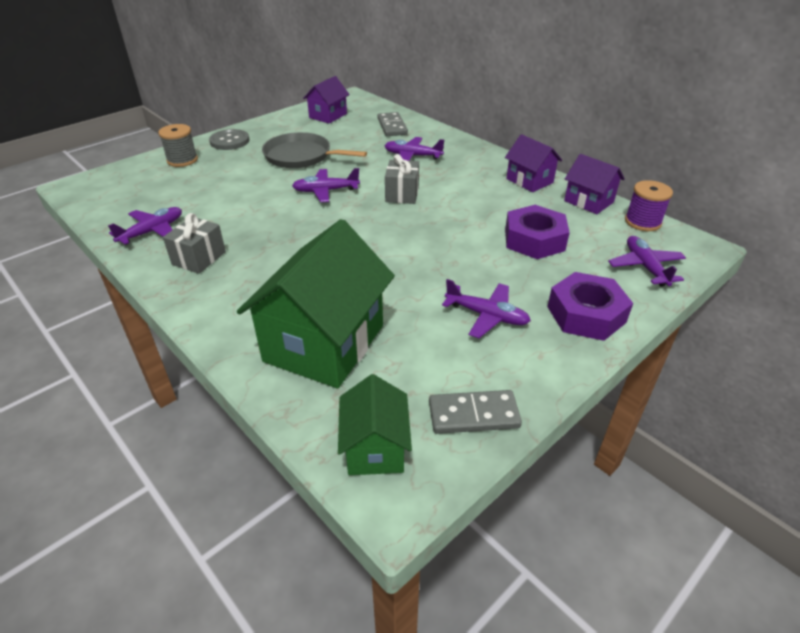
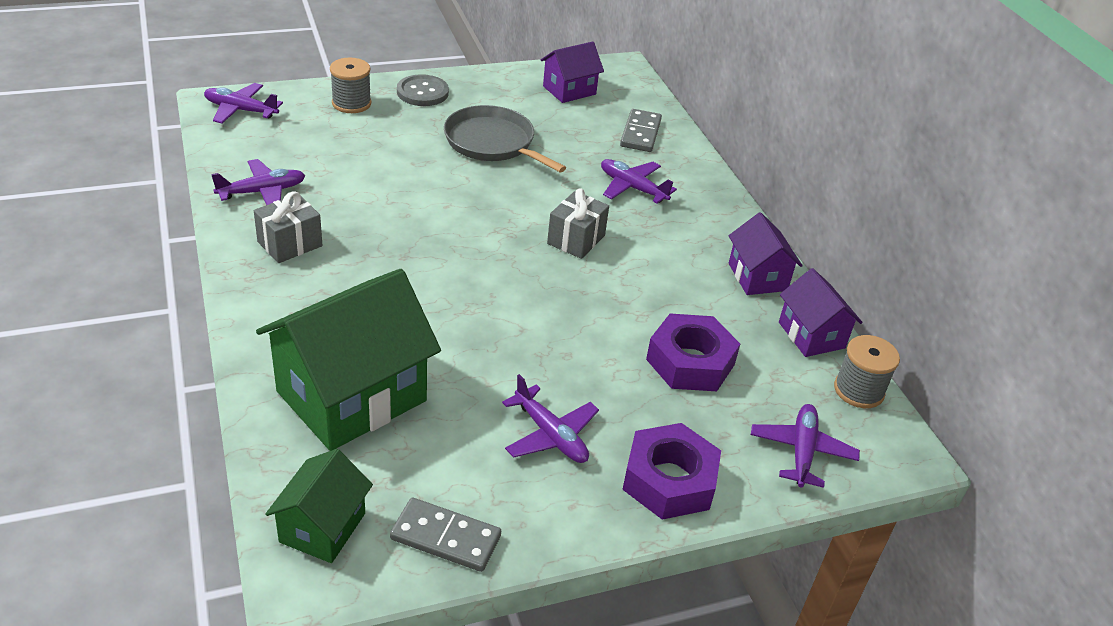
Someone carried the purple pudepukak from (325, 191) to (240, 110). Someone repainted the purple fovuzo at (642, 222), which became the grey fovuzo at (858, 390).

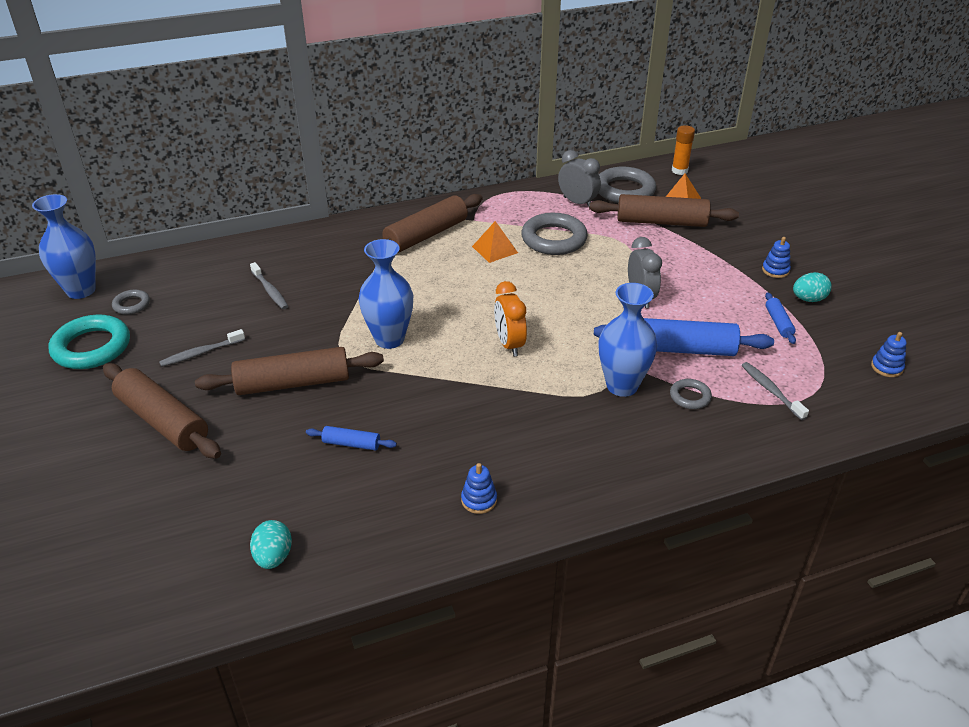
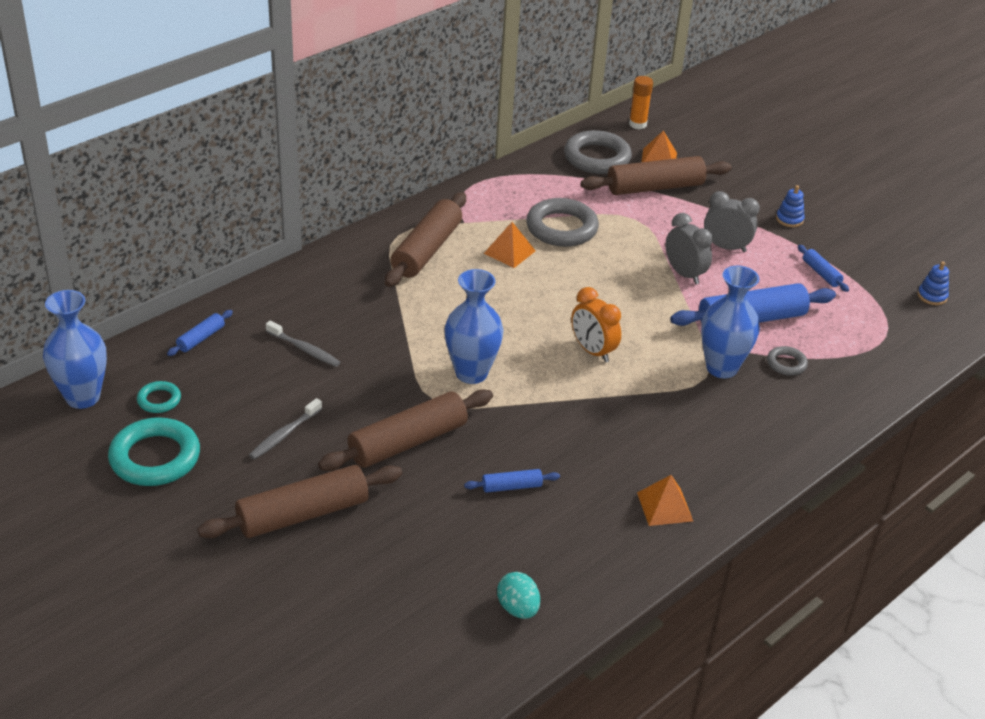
Someone took away the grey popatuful at (771, 391). Someone took away the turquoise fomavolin at (808, 299). Someone put down the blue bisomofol at (201, 338). Someone carried the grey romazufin from (577, 202) to (726, 247). Someone swapped the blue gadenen at (479, 500) for the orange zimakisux at (665, 506). Someone repainted the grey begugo at (131, 305), which became the turquoise begugo at (159, 400). Someone rotated the brown bisomofol at (162, 421) by 45 degrees counterclockwise.

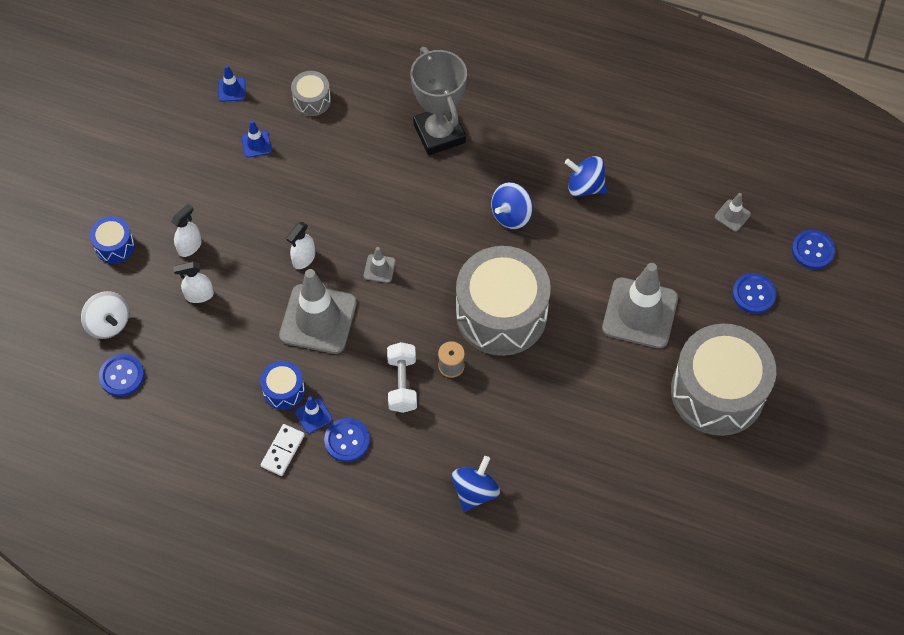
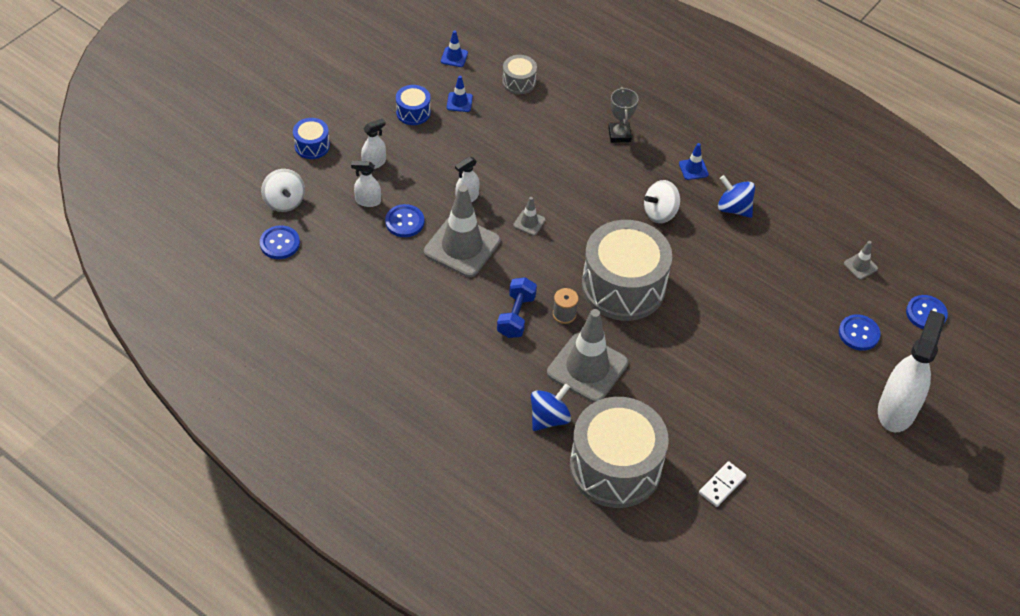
Someone put down the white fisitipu at (896, 410). Someone carried the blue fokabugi from (284, 390) to (413, 112). Someone carried the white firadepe from (283, 451) to (722, 485). Someone carried the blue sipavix from (313, 415) to (693, 169). Someone carried the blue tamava from (347, 440) to (404, 222). Someone carried the grey sipavix from (640, 313) to (587, 368). Someone carried the grey fokabugi from (717, 392) to (615, 467). Someone repainted the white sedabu at (402, 384), which became the blue sedabu at (516, 316). Someone repainted the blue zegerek at (511, 215), which became the white zegerek at (660, 213). Someone scaled the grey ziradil at (439, 133) by 0.56.

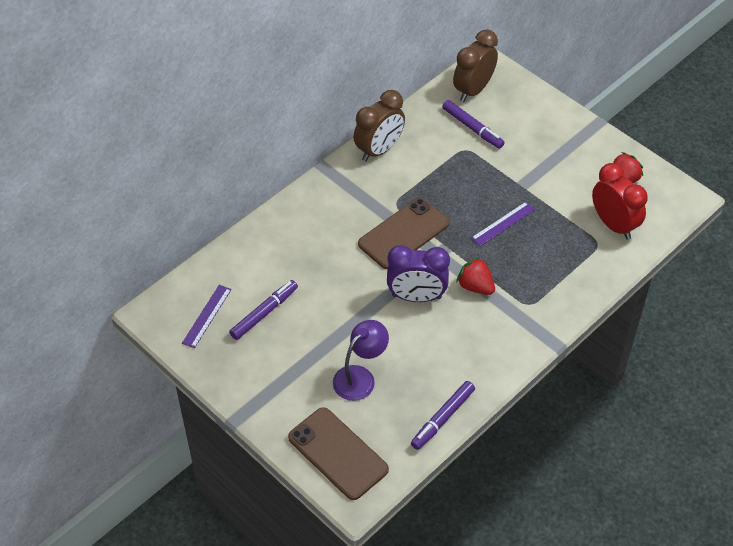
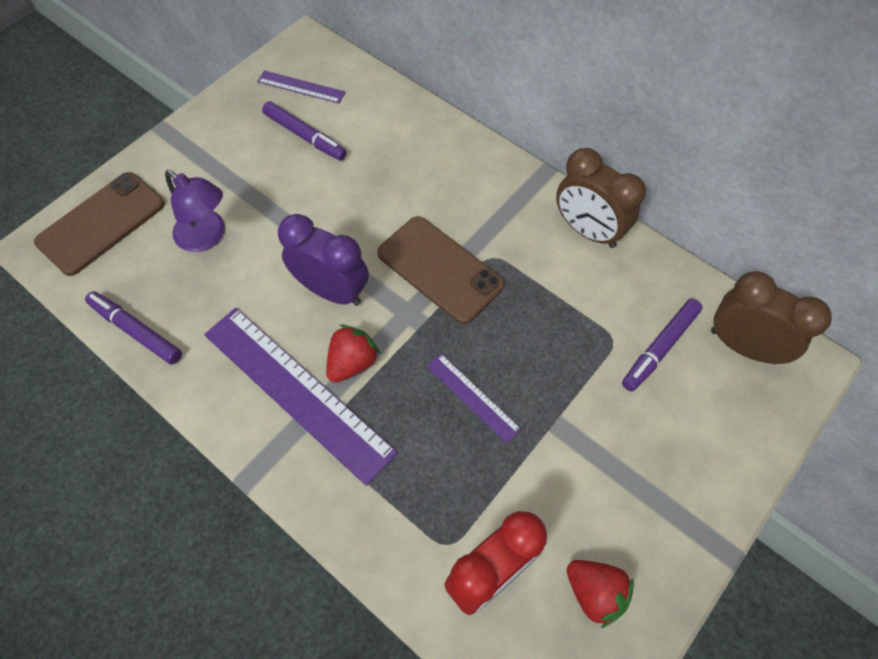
Someone put down the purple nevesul at (297, 392). Someone rotated the purple romazufin at (416, 297) by 120 degrees clockwise.

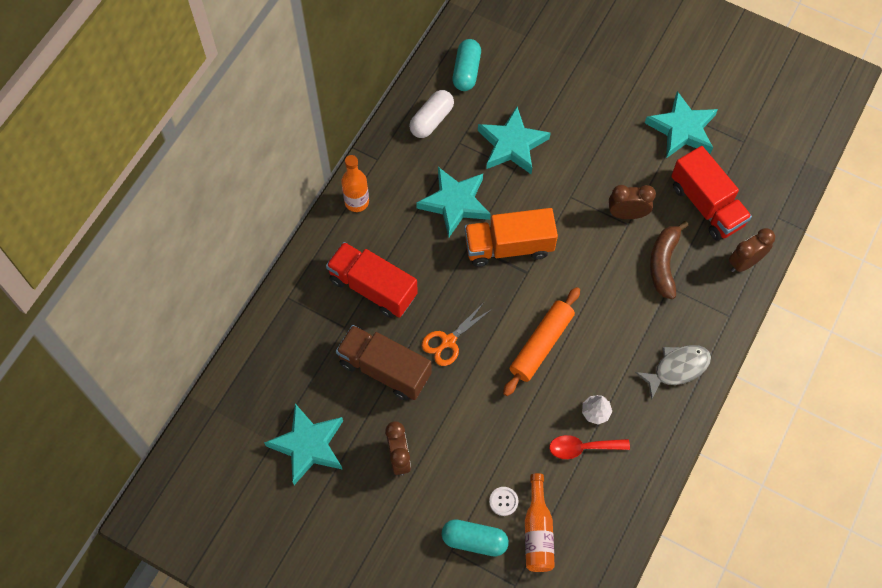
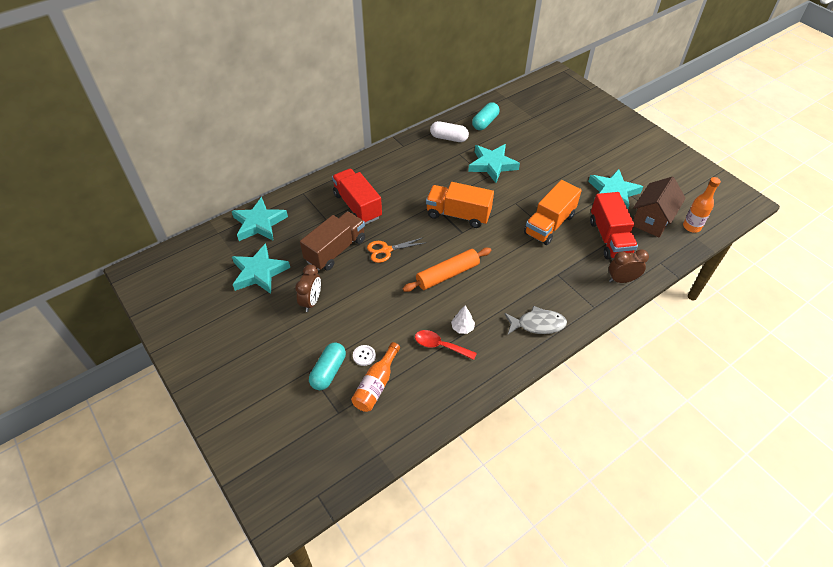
Someone took away the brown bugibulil at (664, 264). Someone put down the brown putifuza at (652, 220). Someone carried the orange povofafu from (357, 202) to (691, 227). Someone carried the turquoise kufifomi from (455, 203) to (259, 223). Someone swapped the brown romazufin at (627, 214) for the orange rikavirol at (549, 224). Someone rotated the brown rikavirol at (384, 369) by 75 degrees clockwise. Someone rotated the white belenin at (431, 120) by 45 degrees clockwise. Someone rotated the turquoise belenin at (474, 540) by 75 degrees clockwise.

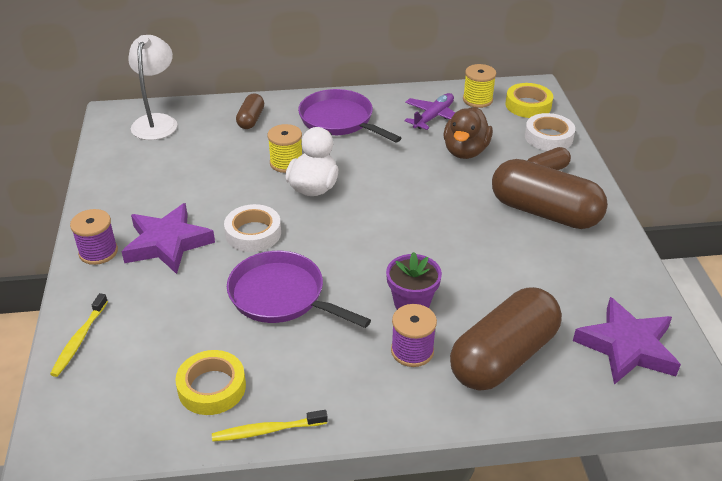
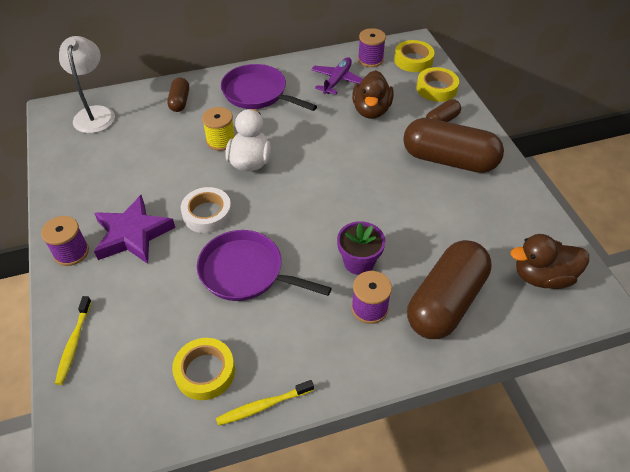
Someone swapped the purple kufifomi at (627, 347) for the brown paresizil at (542, 277). Someone repainted the yellow fovuzo at (477, 100), which became the purple fovuzo at (370, 60). Someone repainted the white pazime at (548, 137), which became the yellow pazime at (436, 88).

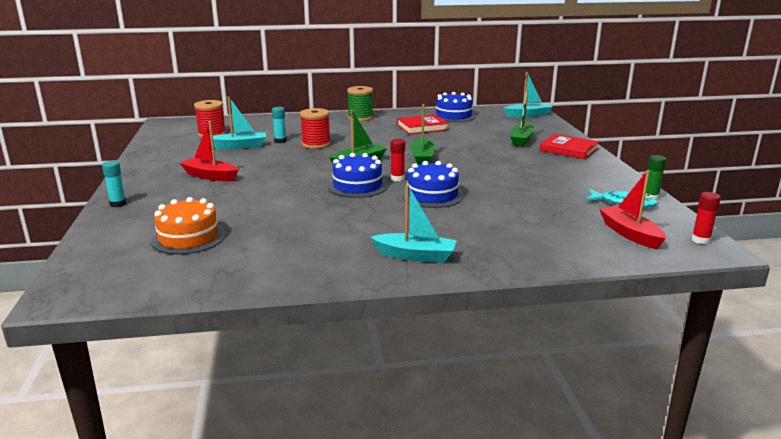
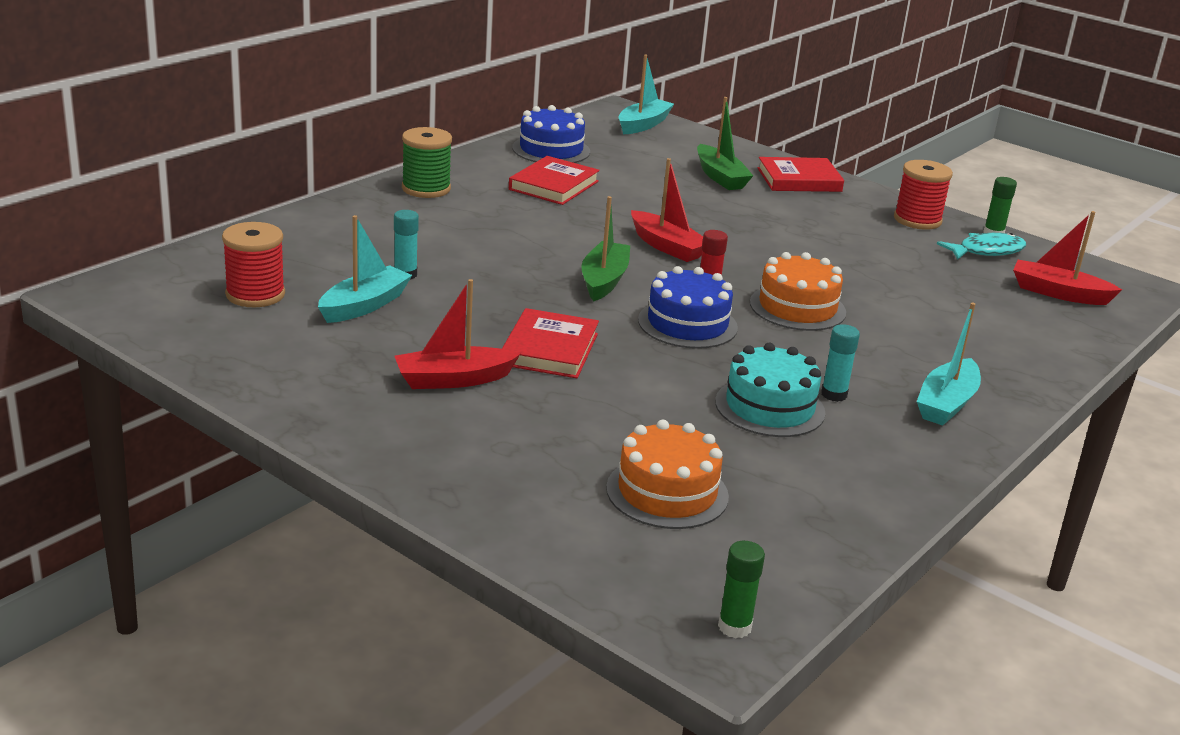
Someone took away the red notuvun at (700, 240). Someone put down the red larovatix at (549, 349). Someone put down the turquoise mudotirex at (770, 407). Someone put down the green notuvun at (734, 627). Someone carried the turquoise notuvun from (118, 204) to (834, 395). Someone carried the red fovuzo from (316, 144) to (917, 220). Someone repainted the blue mudotirex at (432, 195), which became the orange mudotirex at (797, 307). Someone repainted the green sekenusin at (422, 158), which became the red sekenusin at (667, 246). Someone rotated the turquoise sekenusin at (415, 256) by 150 degrees clockwise.

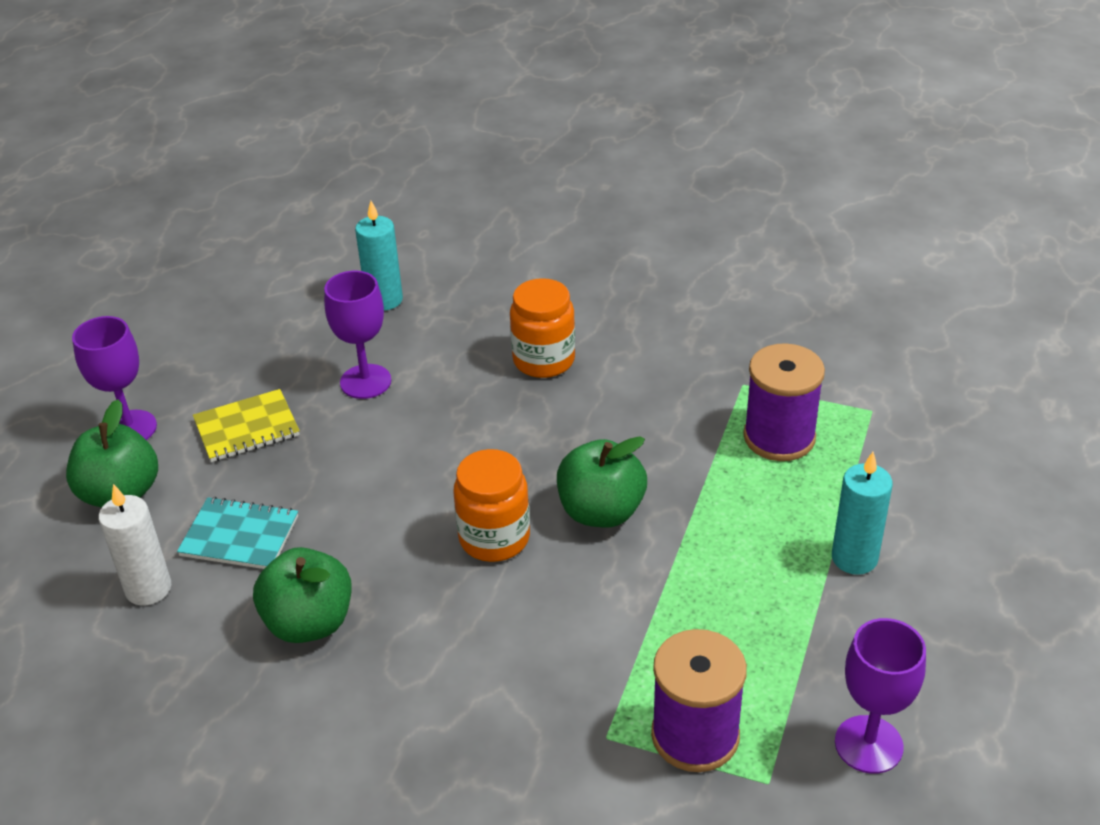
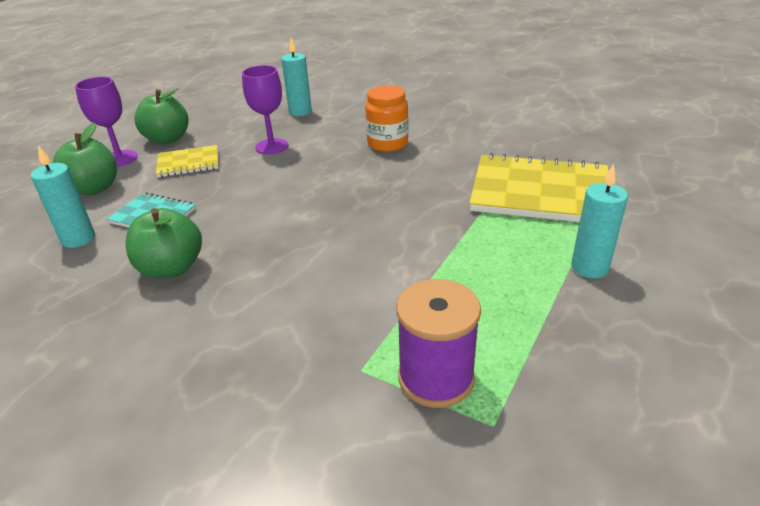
Someone took away the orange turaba at (494, 538). Someone took away the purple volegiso at (868, 744). Someone carried the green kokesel from (601, 511) to (167, 139). Someone swapped the purple fovuzo at (779, 437) for the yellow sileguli at (540, 192). Someone repainted the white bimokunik at (148, 588), which became the turquoise bimokunik at (78, 239).

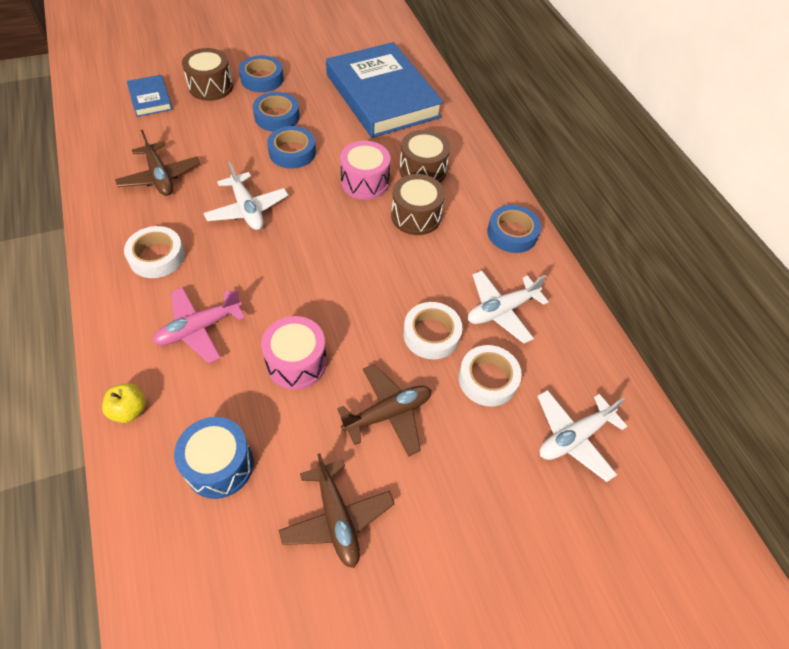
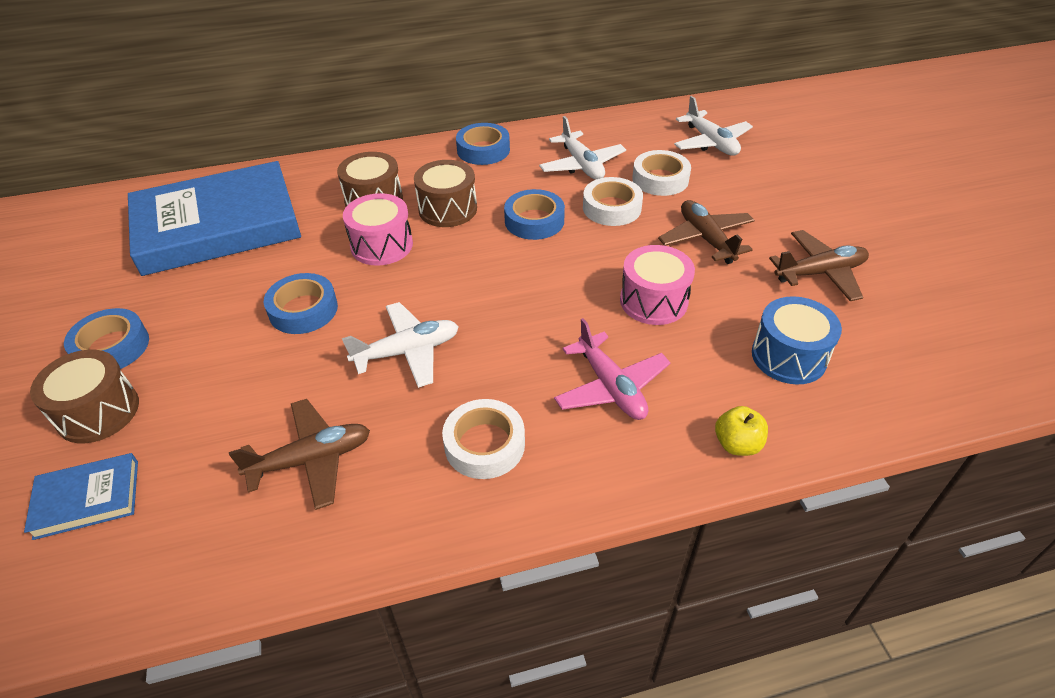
Someone carried the blue pazime from (277, 116) to (534, 221).

